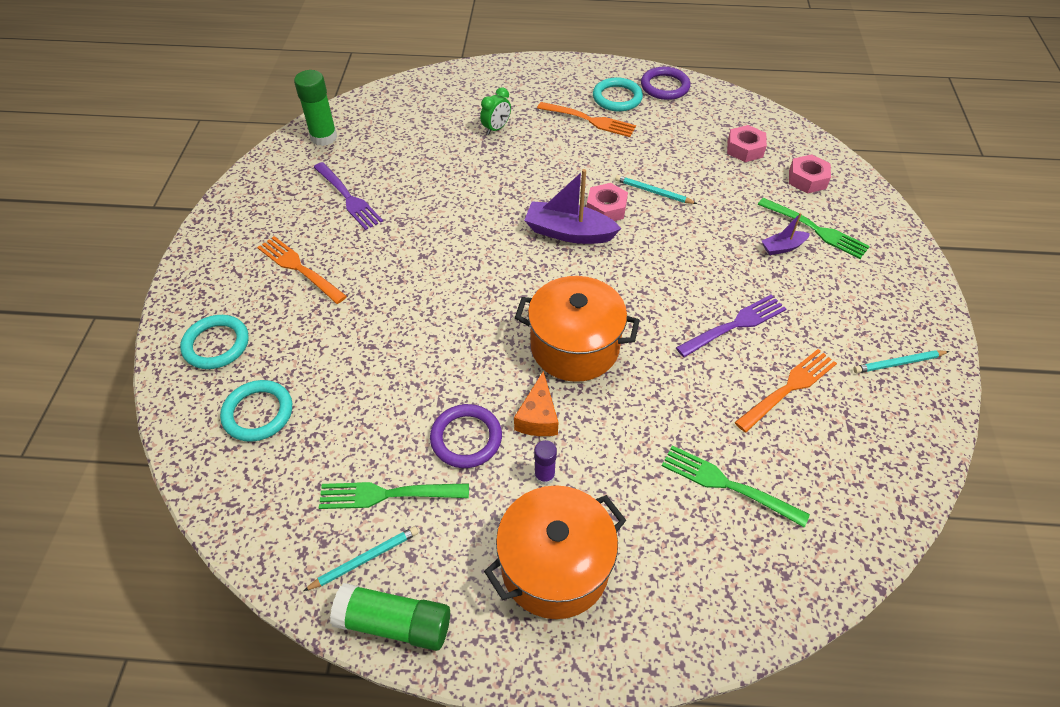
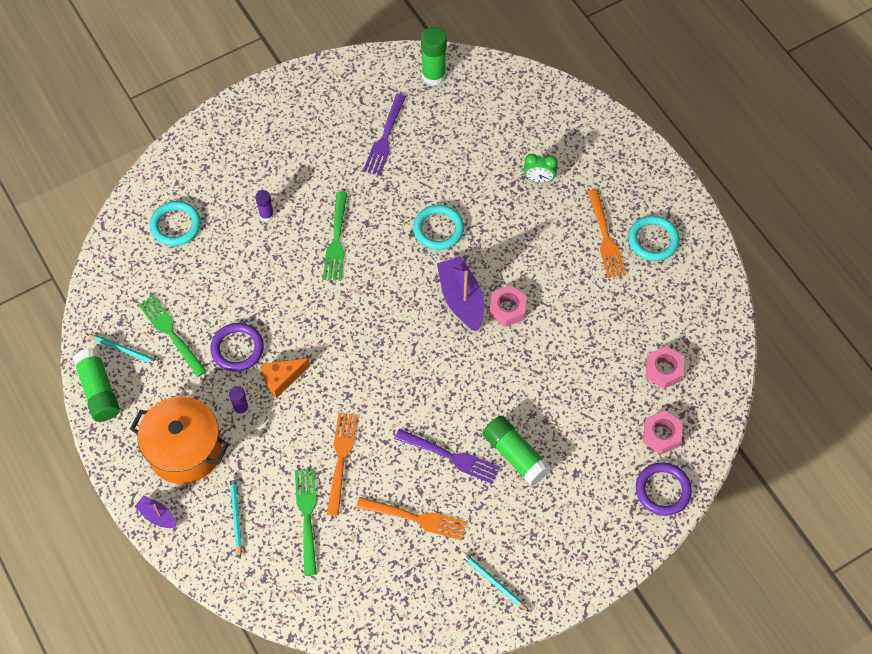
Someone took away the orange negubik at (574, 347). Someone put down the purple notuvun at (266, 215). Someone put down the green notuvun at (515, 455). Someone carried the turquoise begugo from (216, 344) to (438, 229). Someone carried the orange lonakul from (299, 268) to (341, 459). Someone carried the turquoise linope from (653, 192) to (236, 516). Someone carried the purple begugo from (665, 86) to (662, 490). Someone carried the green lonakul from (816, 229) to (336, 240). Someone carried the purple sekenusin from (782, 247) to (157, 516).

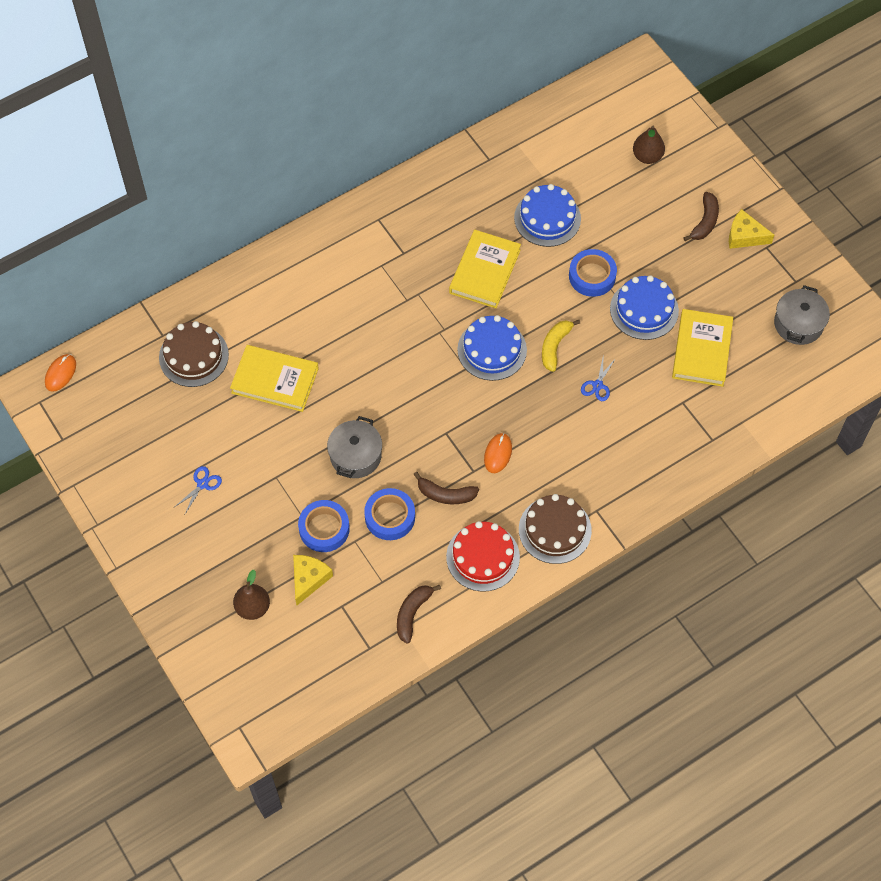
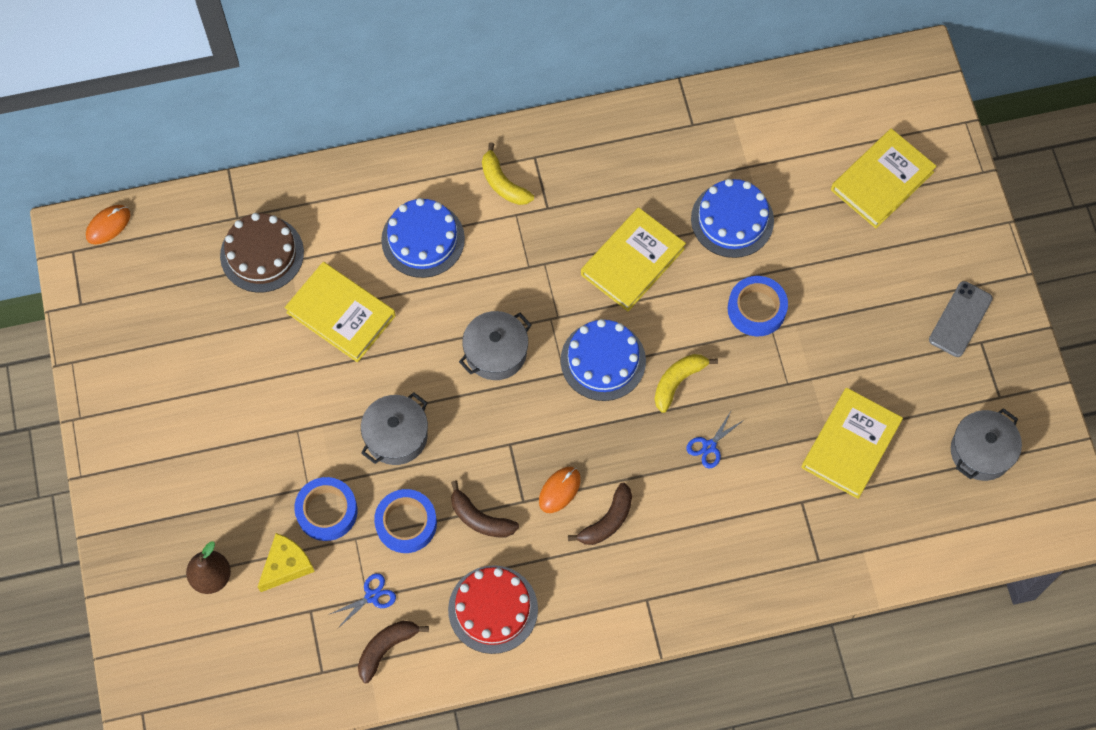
Someone took away the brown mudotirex at (555, 530). Someone put down the grey negubik at (496, 352). Someone put down the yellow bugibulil at (503, 183). Someone carried the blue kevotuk from (202, 484) to (372, 596). Someone carried the blue mudotirex from (644, 309) to (423, 239). Someone carried the brown bugibulil from (705, 222) to (607, 521). Someone swapped the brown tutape at (647, 156) for the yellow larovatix at (882, 181). Someone swapped the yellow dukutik at (744, 236) for the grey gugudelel at (960, 319).

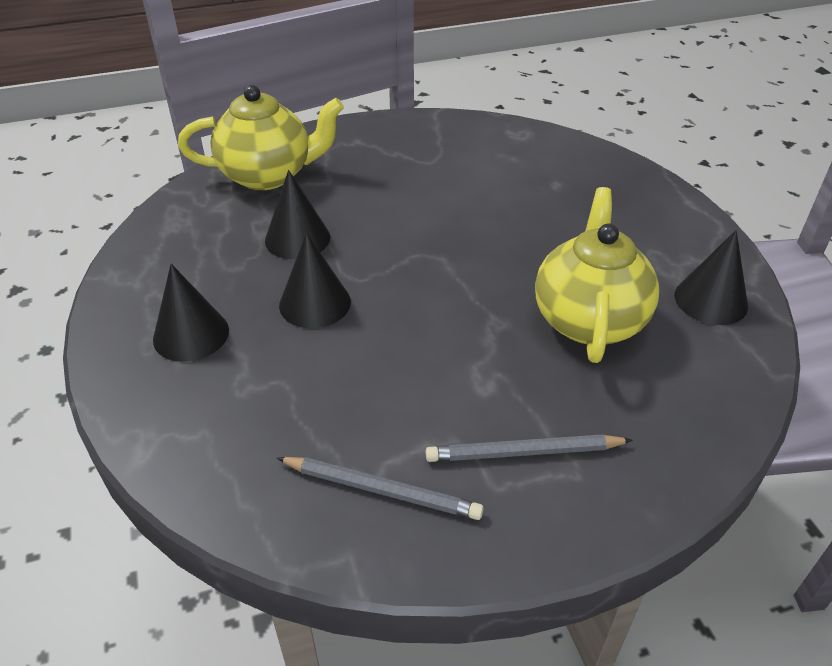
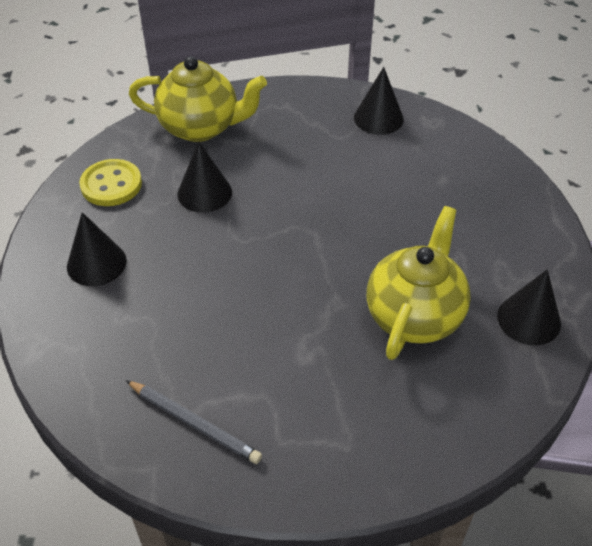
Someone took away the grey linope at (524, 452). Someone put down the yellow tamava at (111, 185). Someone carried the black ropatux from (315, 303) to (378, 118).

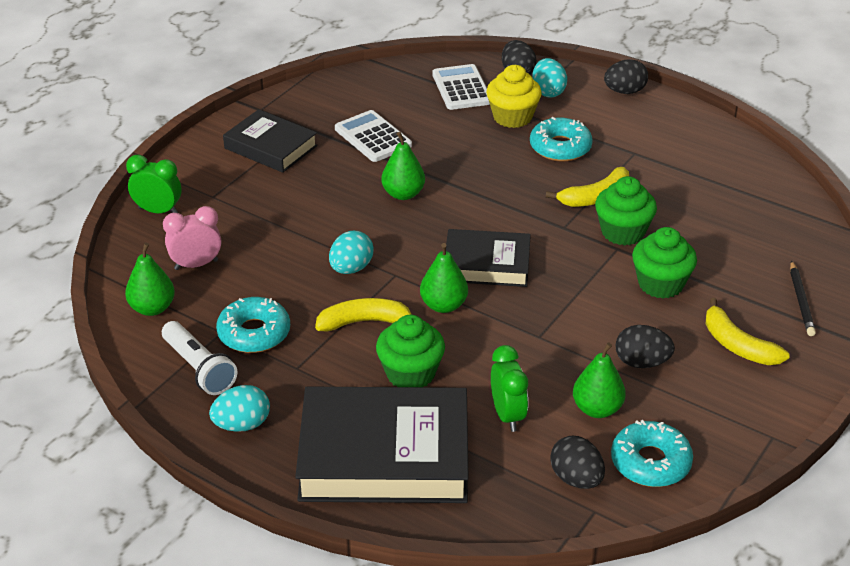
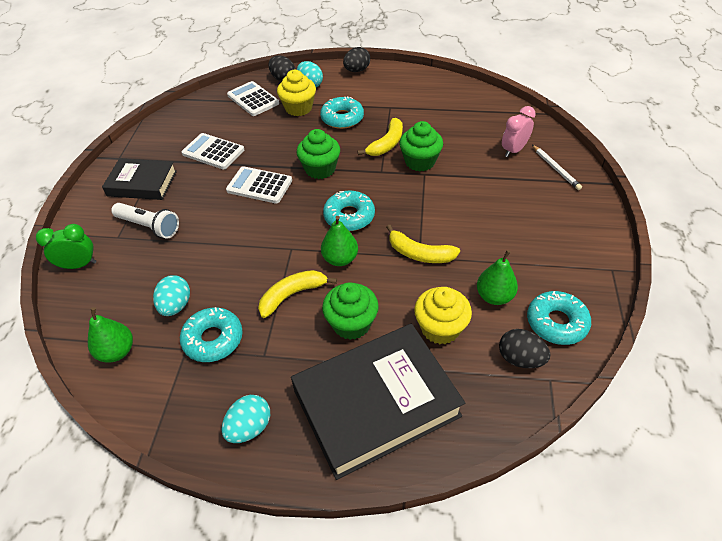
Someone took away the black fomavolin at (641, 362). Someone carried the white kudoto from (199, 369) to (149, 226). Someone carried the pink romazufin from (196, 265) to (513, 150). Someone carried the turquoise fomavolin from (351, 268) to (176, 306). Someone carried the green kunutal from (660, 284) to (320, 169). Someone carried the yellow bugibulil from (737, 345) to (419, 253). Someone swapped the green tutape at (403, 194) for the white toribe at (259, 185). Someone swapped the black larovatix at (486, 264) for the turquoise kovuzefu at (349, 216). Someone swapped the green romazufin at (507, 415) for the yellow kunutal at (440, 328). Someone repainted the black linope at (801, 301), which became the white linope at (555, 169).

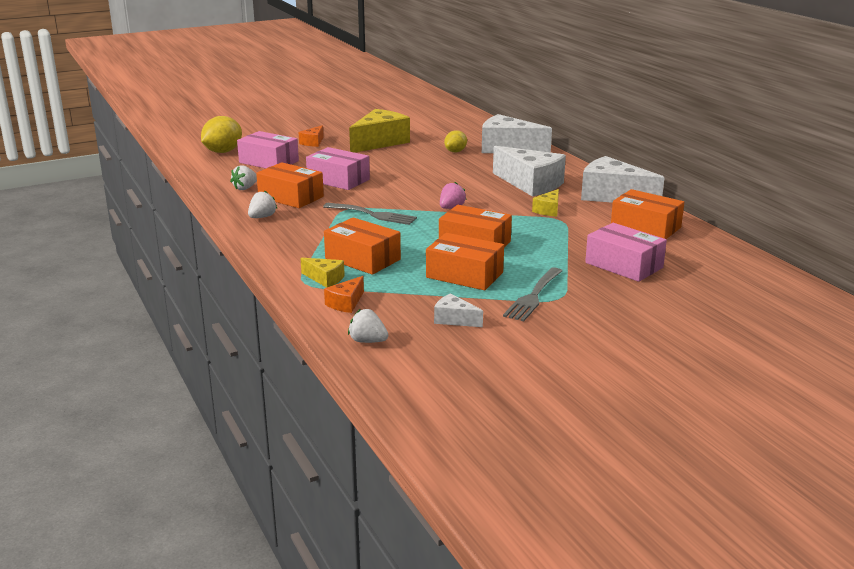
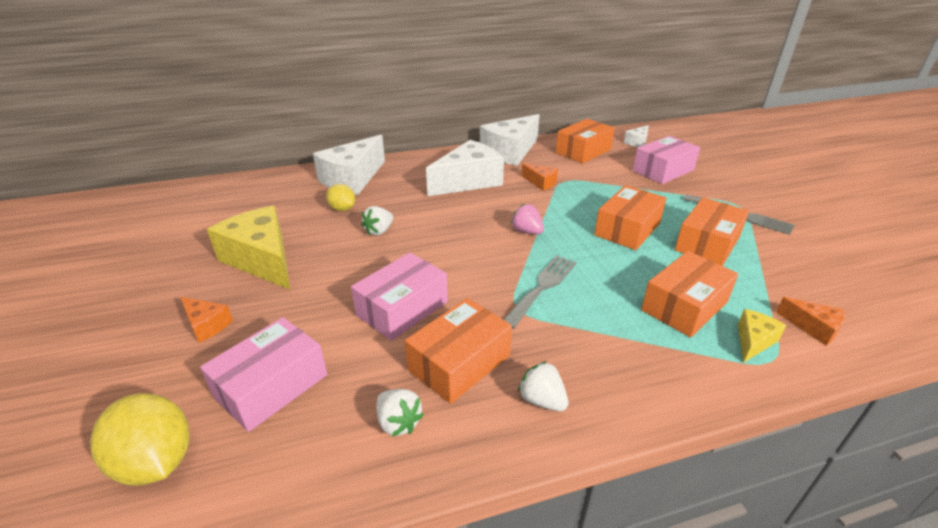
Someone carried the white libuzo from (368, 341) to (379, 231). Someone carried the white dukutik from (454, 319) to (637, 142). Someone repainted the yellow dukutik at (548, 210), which became the orange dukutik at (541, 182).

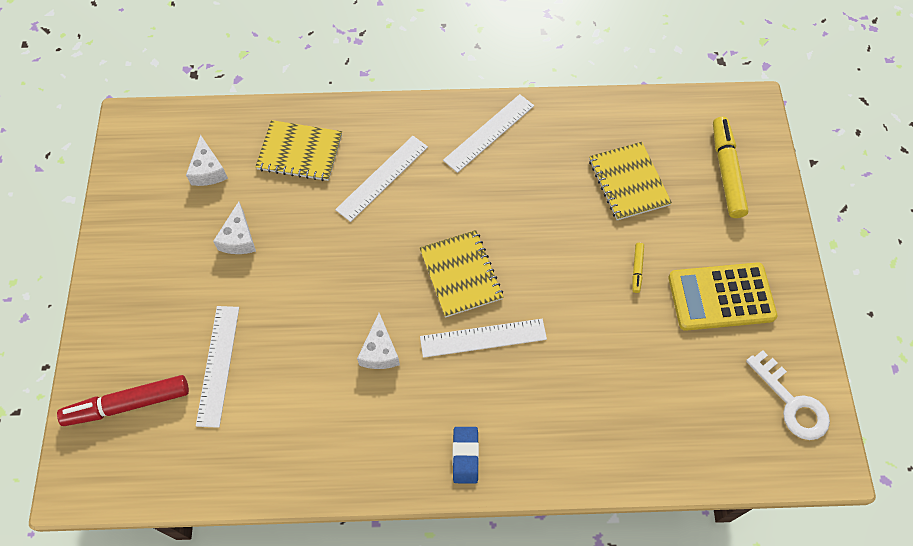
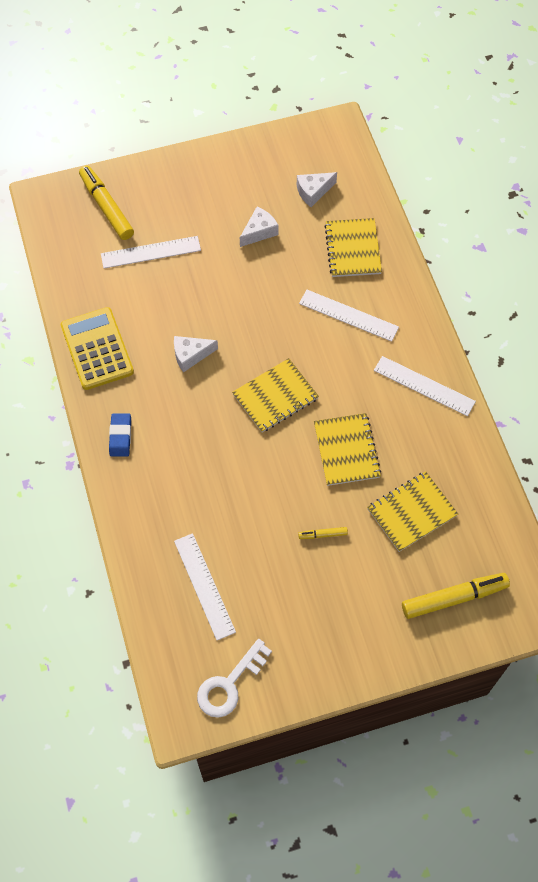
Someone put down the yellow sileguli at (346, 450). Someone carried the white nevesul from (483, 338) to (204, 586). Someone carried the yellow toribe from (721, 297) to (97, 349). Someone repainted the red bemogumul at (128, 404), which became the yellow bemogumul at (106, 207). Someone rotated the white dukutik at (238, 238) by 150 degrees clockwise. Someone rotated the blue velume at (465, 456) by 75 degrees counterclockwise.

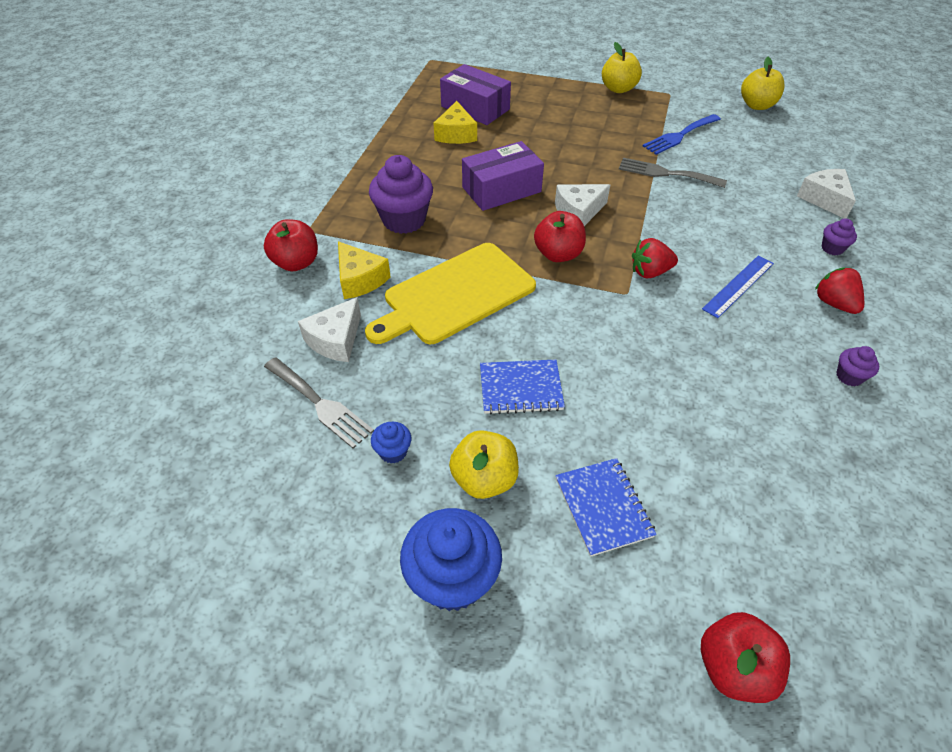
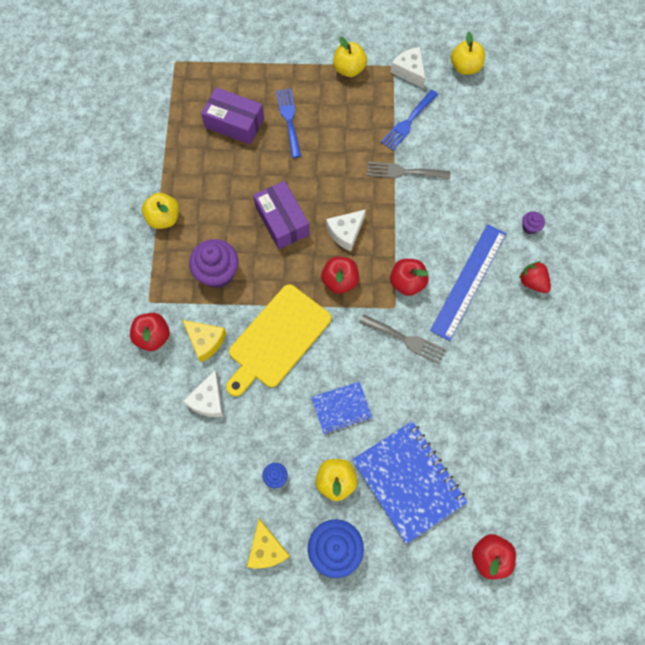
Someone took away the purple kunutal at (849, 376). Someone put down the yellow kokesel at (164, 218). Someone put down the blue lonakul at (289, 119). Someone carried the grey lonakul from (320, 404) to (406, 340). Someone carried the yellow dukutik from (456, 134) to (266, 549). Someone carried the white dukutik from (824, 199) to (409, 71). Someone swapped the red libuzo at (650, 272) for the red kokesel at (407, 283). Someone rotated the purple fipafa at (501, 189) by 75 degrees counterclockwise. Someone scaled the blue sileguli at (603, 507) by 1.80. Someone scaled the blue nevesul at (738, 286) by 1.73.

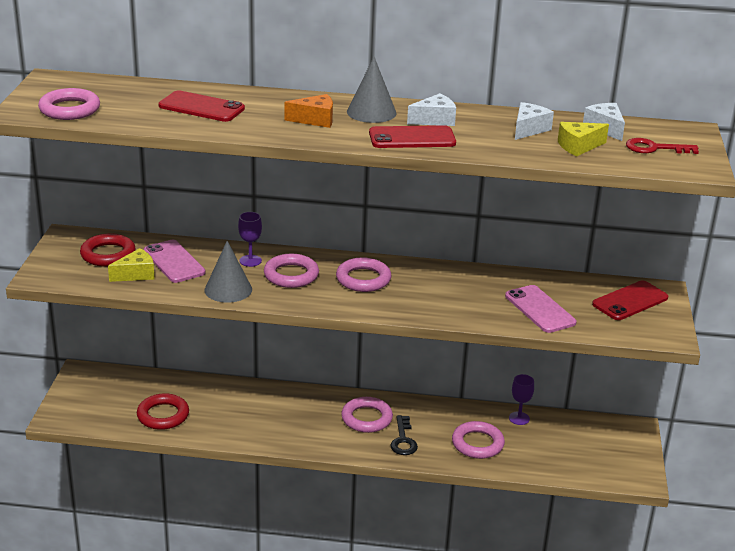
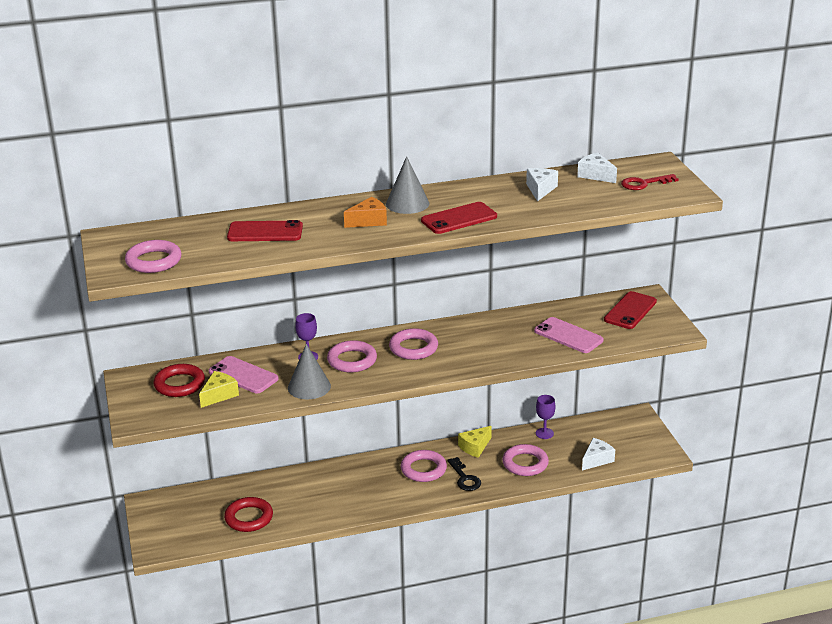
Someone carried the white dukutik from (435, 120) to (597, 460). Someone carried the yellow dukutik from (578, 146) to (475, 447).

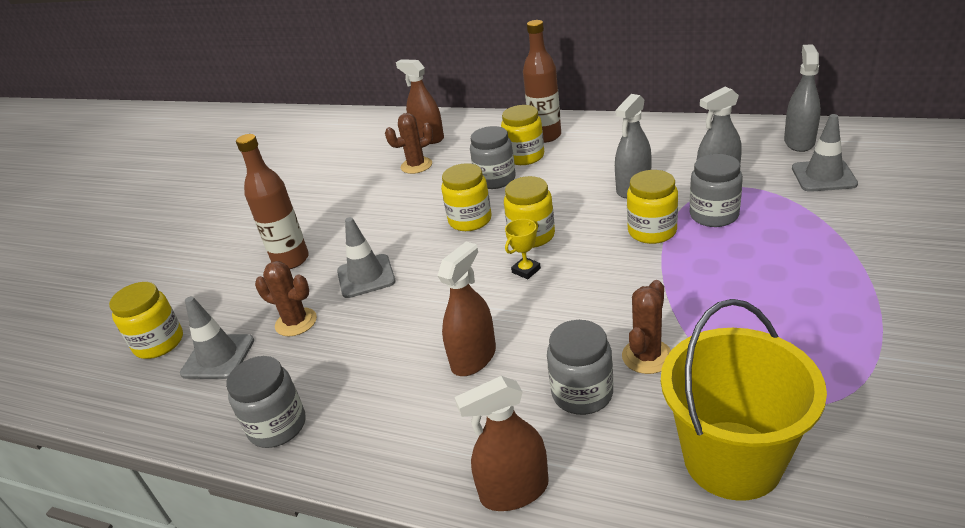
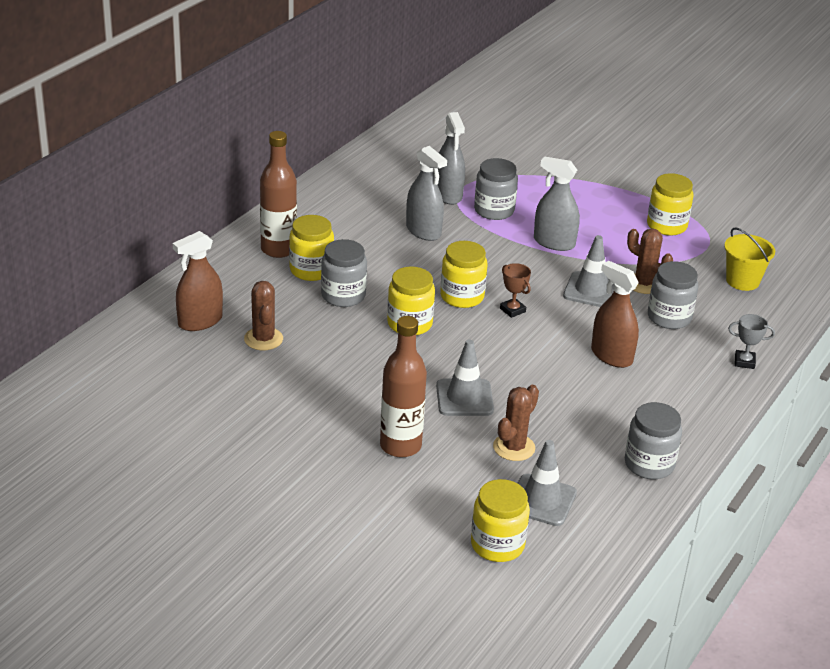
Someone carried the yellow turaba from (652, 231) to (666, 226). Someone carried the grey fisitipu from (799, 142) to (554, 242). Someone carried the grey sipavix from (823, 176) to (591, 290). Someone swapped the brown fisitipu at (514, 490) for the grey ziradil at (744, 362). Someone repainted the yellow ziradil at (526, 270), which became the brown ziradil at (512, 310). Someone scaled the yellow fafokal at (732, 459) by 0.57.

